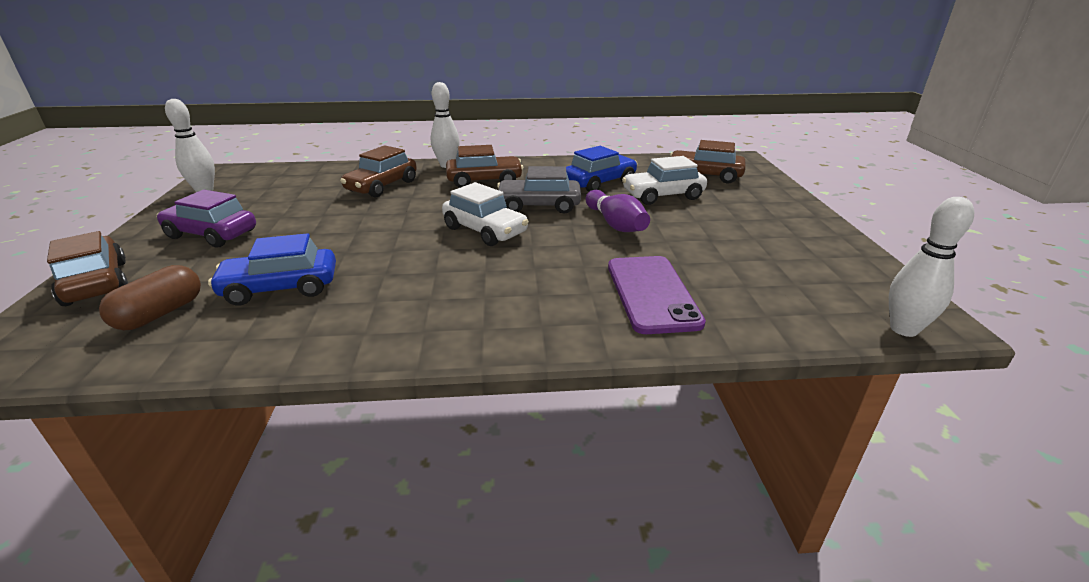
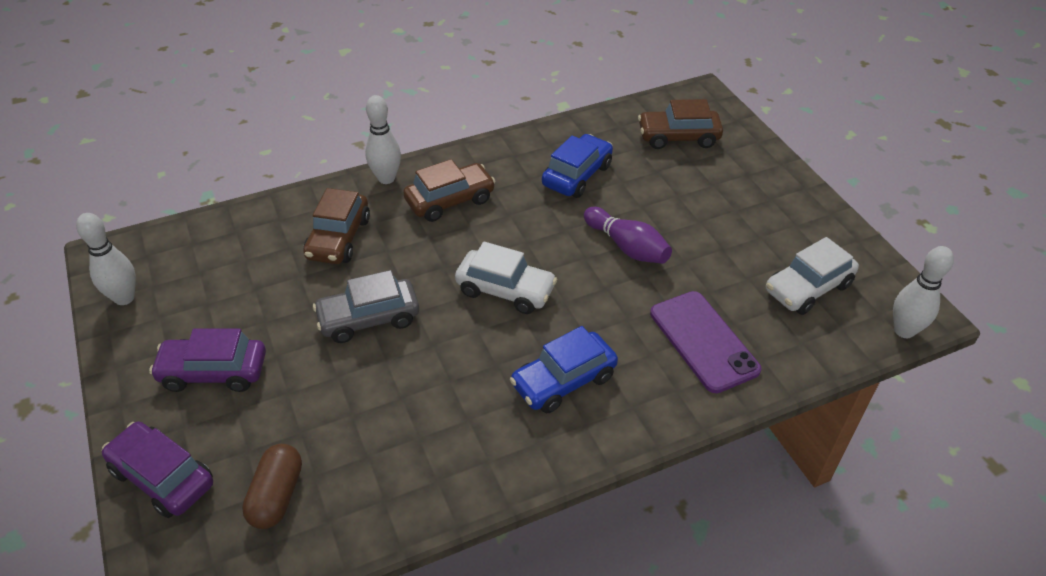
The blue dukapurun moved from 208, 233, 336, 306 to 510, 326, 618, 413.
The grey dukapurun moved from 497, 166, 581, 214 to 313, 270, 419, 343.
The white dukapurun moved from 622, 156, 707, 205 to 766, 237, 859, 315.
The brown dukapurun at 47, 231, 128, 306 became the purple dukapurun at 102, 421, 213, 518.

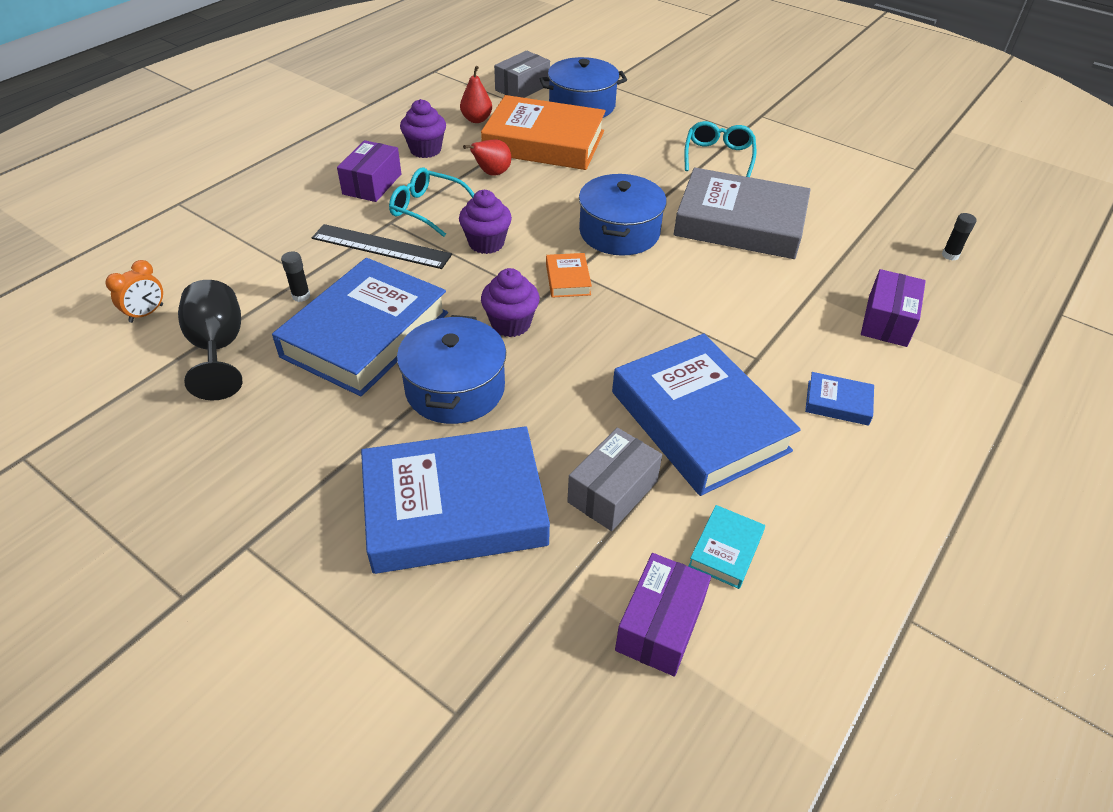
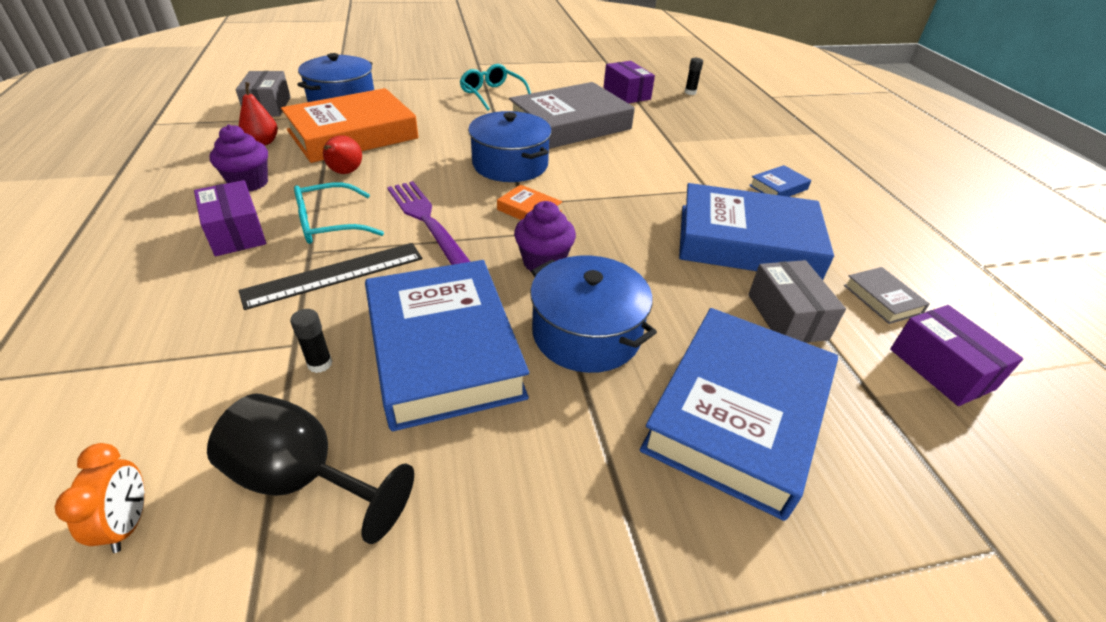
The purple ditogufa moved from 861, 269, 926, 347 to 604, 61, 655, 103.
The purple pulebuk at 459, 190, 512, 254 was replaced by the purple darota at 387, 181, 470, 265.
The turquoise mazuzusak at 688, 505, 765, 589 became the grey mazuzusak at 844, 267, 929, 324.

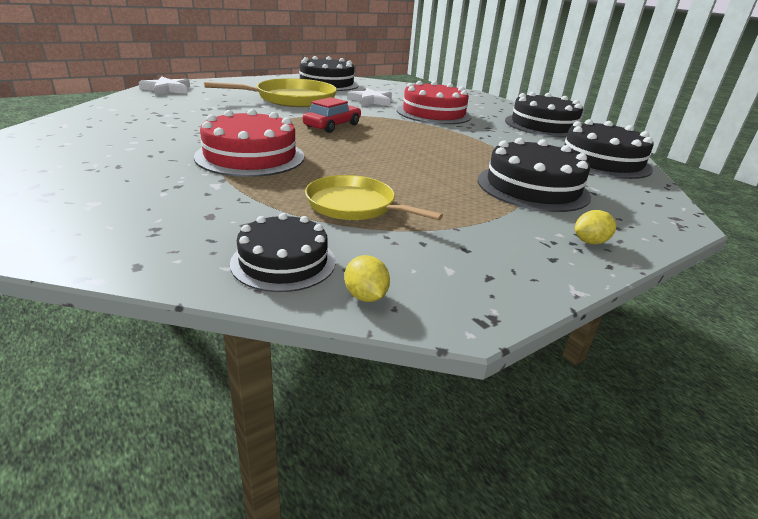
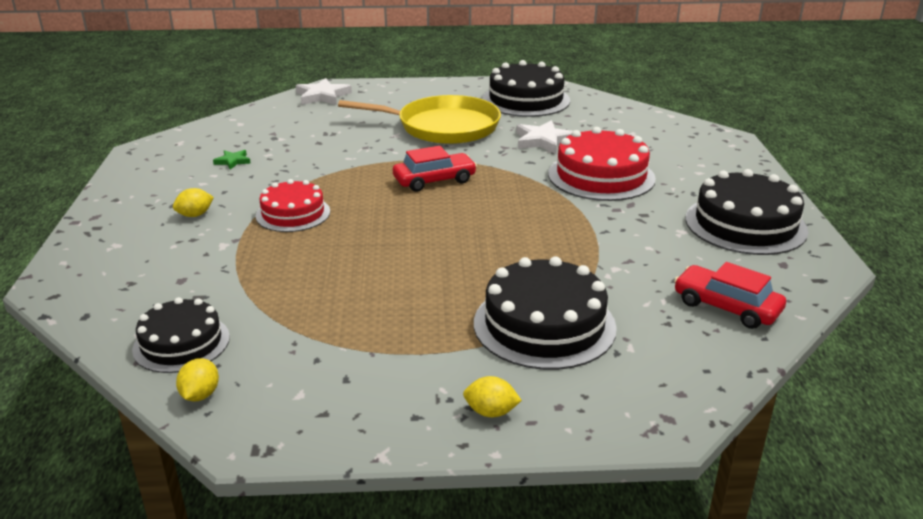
The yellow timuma at 305, 175, 443, 220 disappeared.
The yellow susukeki at 173, 188, 214, 217 appeared.
The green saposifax at 213, 150, 251, 170 appeared.
The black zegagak at 560, 119, 653, 179 was replaced by the red dukapurun at 674, 262, 786, 329.
The red zegagak at 194, 109, 304, 177 changed to 0.64 times the size.

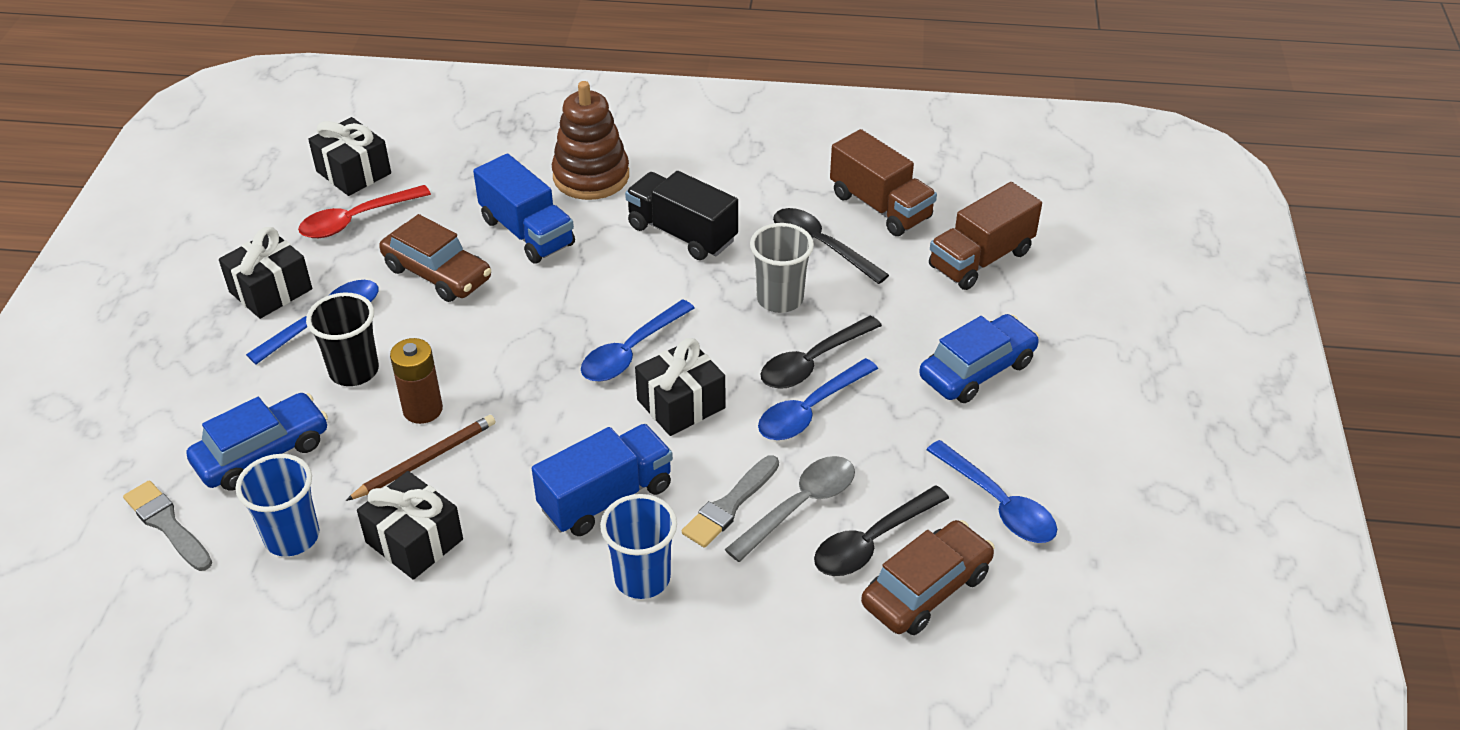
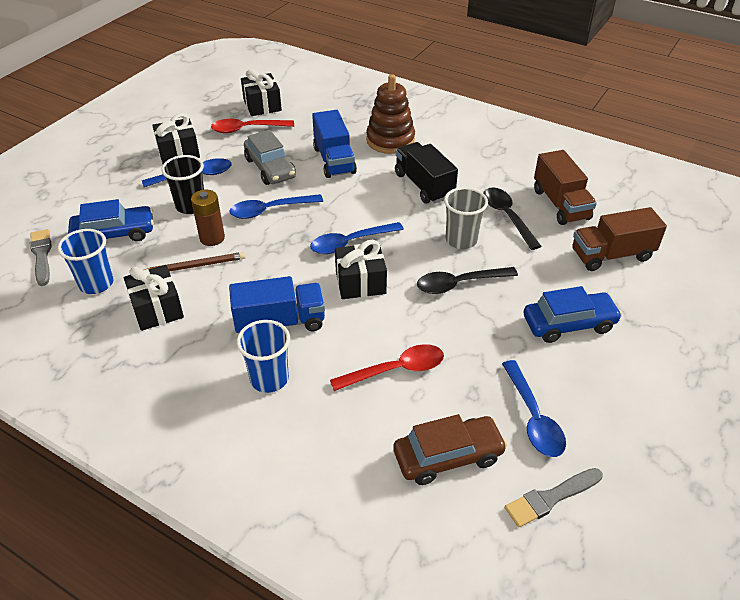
The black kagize at 814, 485, 949, 576 disappeared.
The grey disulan moved from 682, 455, 779, 548 to 505, 468, 603, 527.
The blue kagize moved from 758, 358, 878, 440 to 229, 194, 323, 219.
The brown dukapurun at 379, 214, 491, 302 became the grey dukapurun at 244, 130, 296, 185.
The grey kagize at 725, 456, 855, 562 became the red kagize at 330, 344, 444, 391.

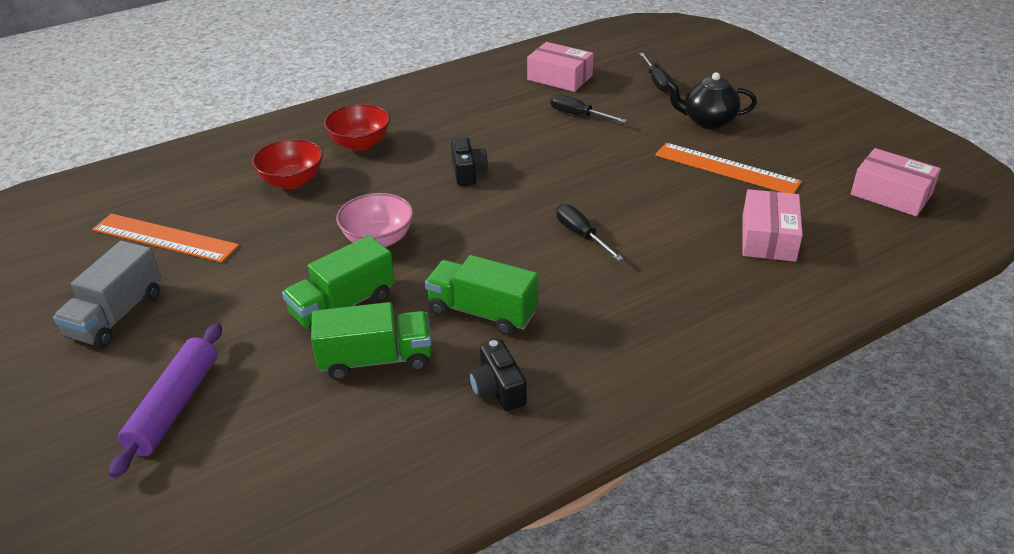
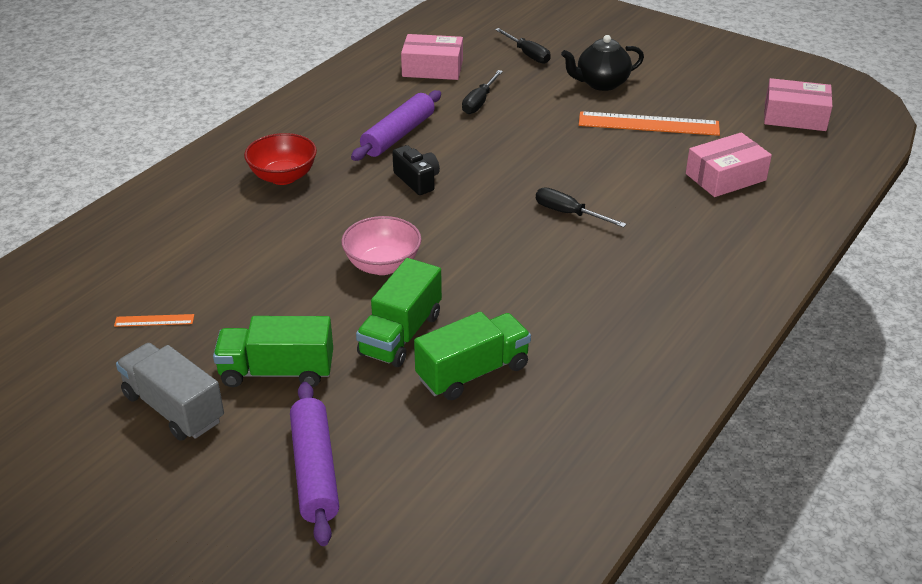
The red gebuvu at 252, 139, 323, 189 disappeared.
The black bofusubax at 469, 339, 527, 411 disappeared.
The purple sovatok at 351, 90, 441, 161 appeared.
The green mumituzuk moved from 425, 255, 538, 335 to 213, 316, 333, 387.
The grey mumituzuk at 53, 241, 161, 348 turned 135 degrees clockwise.
The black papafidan at 550, 94, 627, 123 turned 75 degrees counterclockwise.
The pink ditogufa at 742, 189, 803, 262 turned 75 degrees clockwise.
The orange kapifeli at 92, 214, 239, 263 changed to 0.44 times the size.

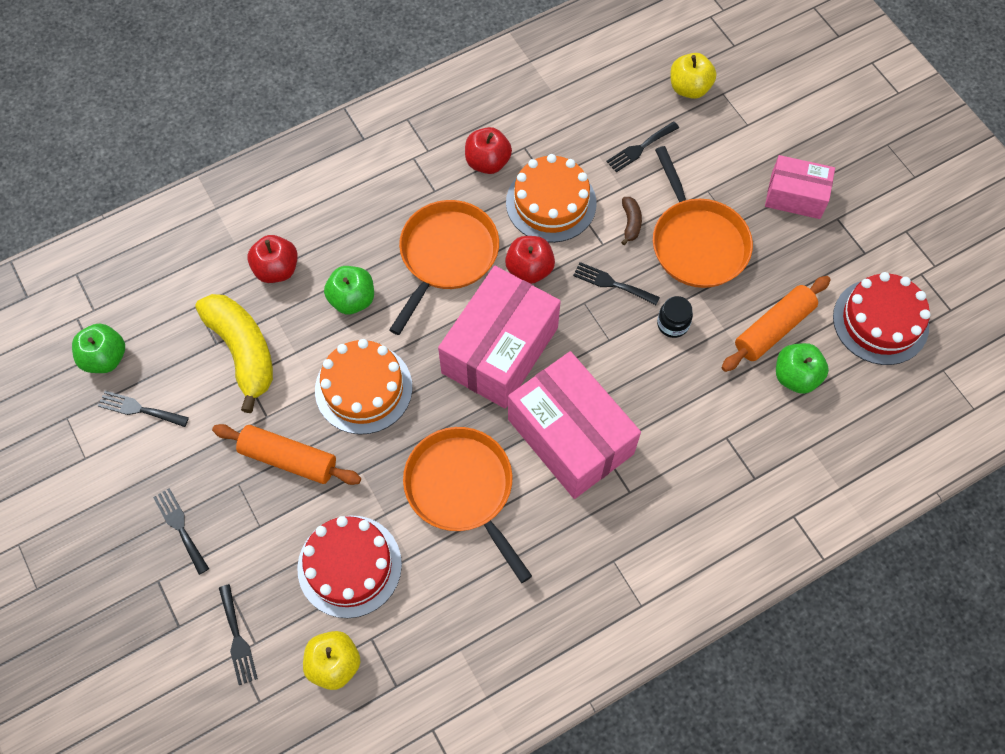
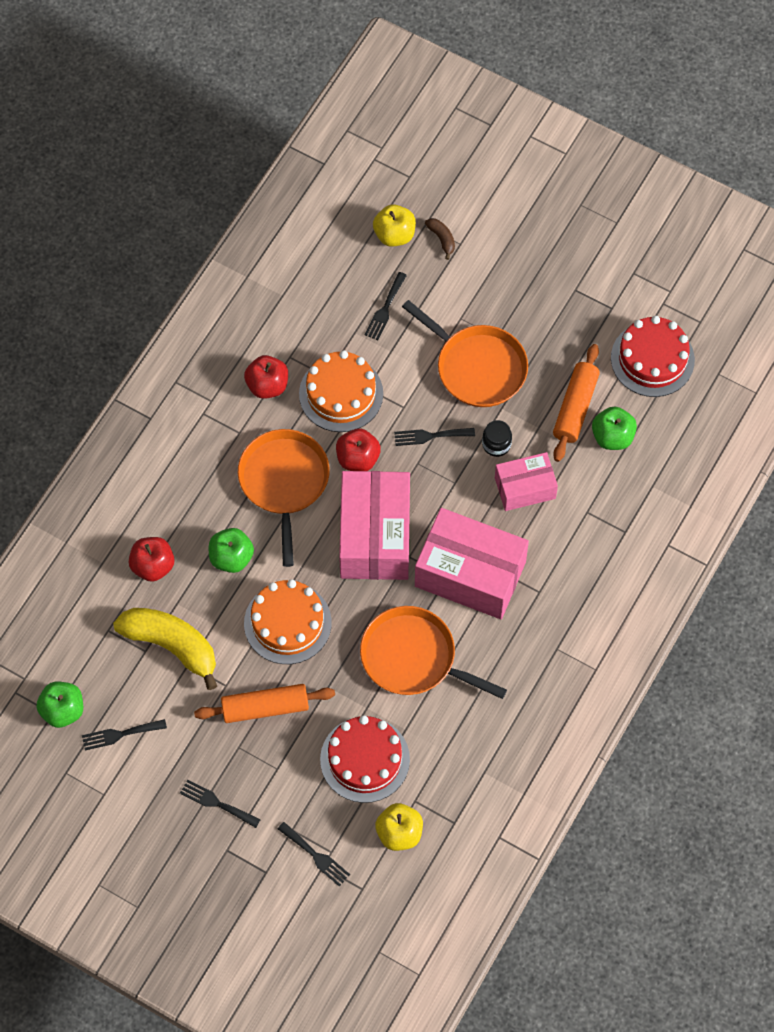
The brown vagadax moved from 621, 197, 642, 245 to 425, 218, 455, 260.
The pink ditogufa moved from 765, 155, 835, 219 to 495, 452, 558, 511.

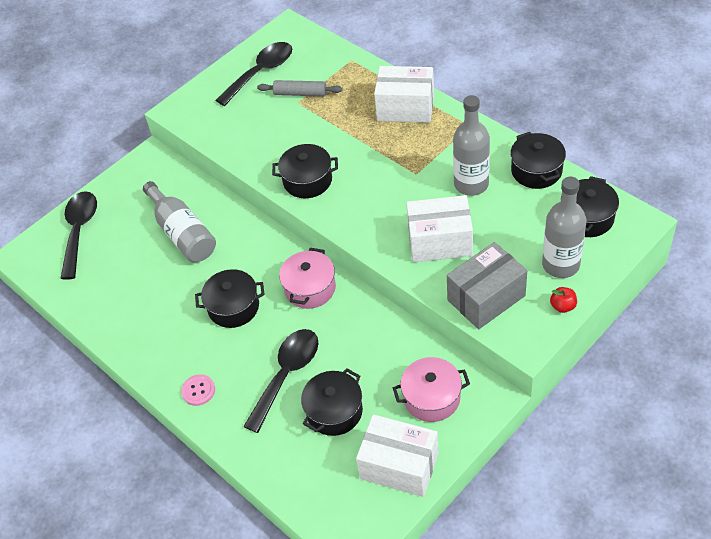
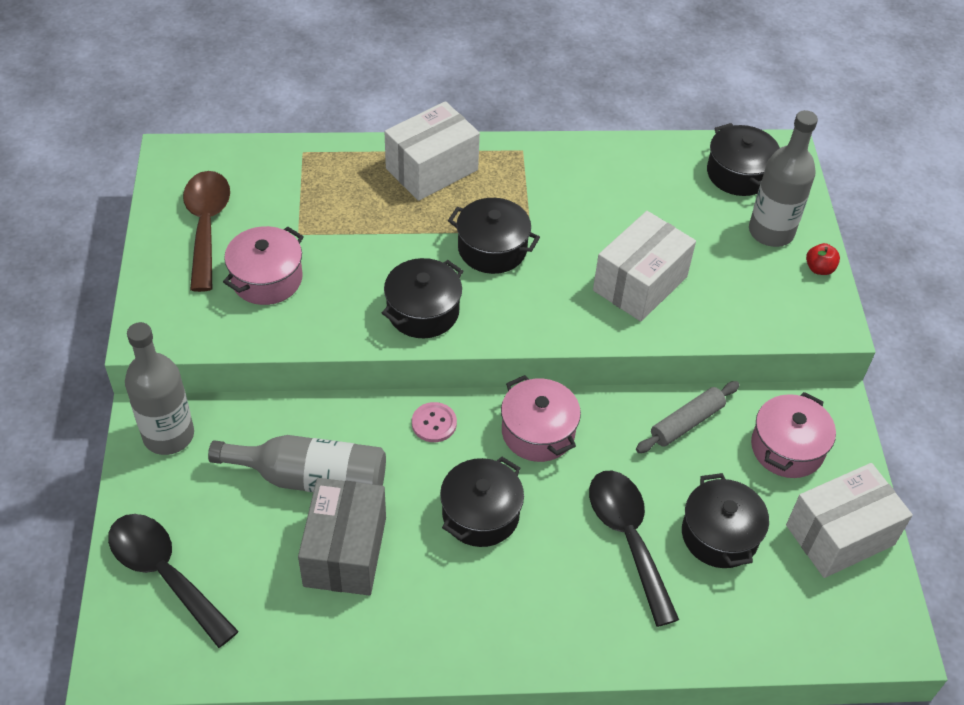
The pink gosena at 223, 226, 304, 305 appeared.
The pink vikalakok moved from 181, 374, 215, 406 to 412, 402, 457, 442.
The grey sovatok moved from 257, 80, 343, 97 to 636, 381, 740, 453.
The grey ditogufa moved from 447, 242, 527, 329 to 298, 478, 386, 595.
The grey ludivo moved from 453, 95, 490, 196 to 125, 322, 194, 455.
The black gosena moved from 510, 132, 566, 189 to 448, 198, 540, 274.
The black kagize at 216, 42, 292, 106 became the brown kagize at 183, 171, 230, 292.

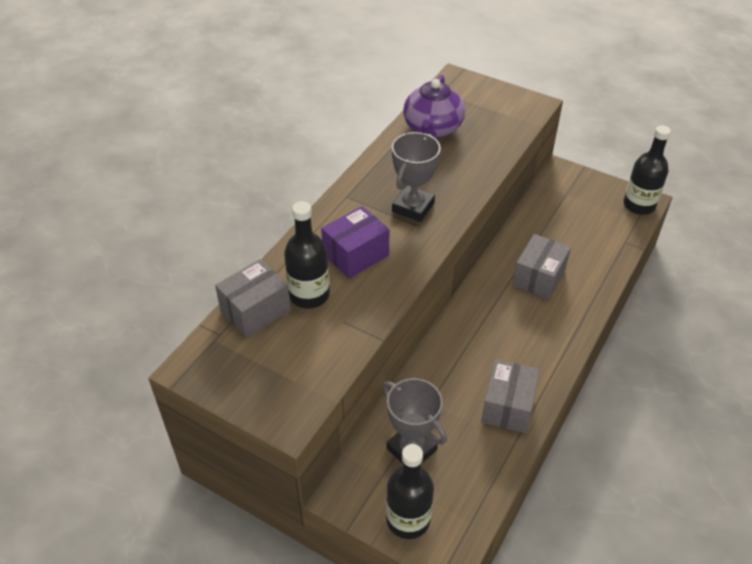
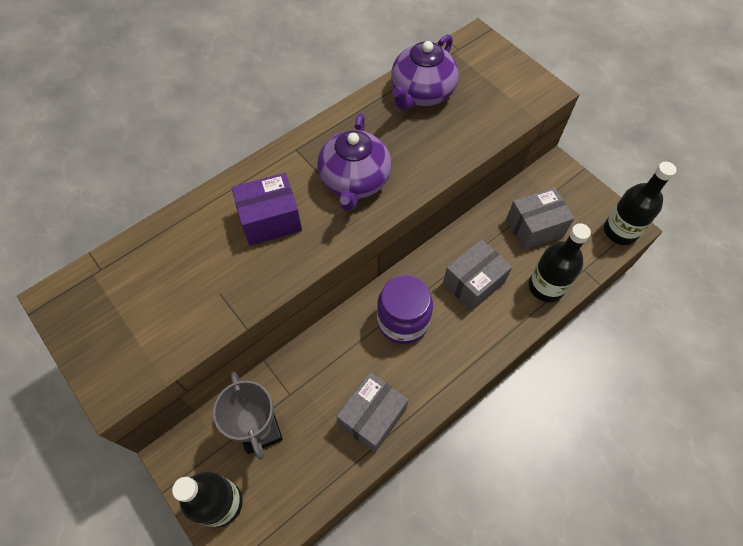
The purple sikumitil at 377, 275, 433, 344 appeared.
The grey ditogufa moved from 215, 259, 291, 338 to 506, 187, 575, 250.
The black ludivo moved from 284, 201, 330, 308 to 529, 223, 591, 302.
The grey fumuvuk at 392, 132, 441, 222 was replaced by the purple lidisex at 317, 113, 391, 211.

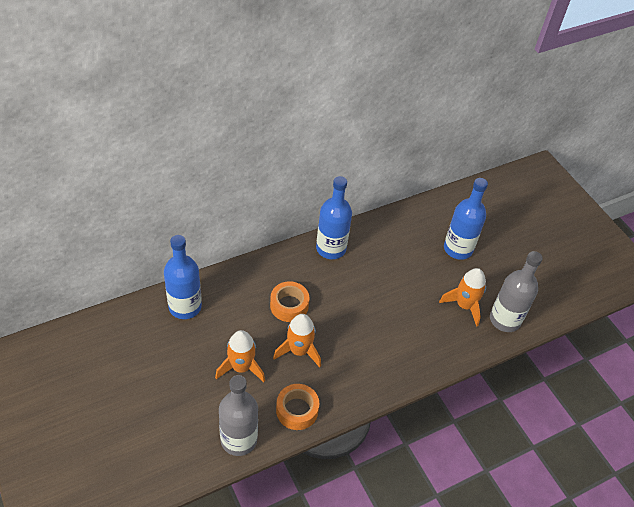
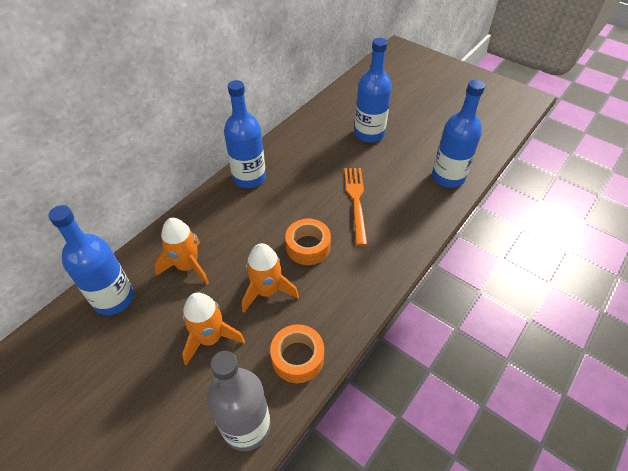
The orange darota at 344, 168, 367, 246 appeared.
The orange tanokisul moved from 270, 281, 309, 322 to 285, 219, 331, 265.
The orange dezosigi moved from 439, 268, 486, 327 to 154, 218, 209, 285.
The grey ludivo at 490, 251, 543, 332 became the blue ludivo at 432, 80, 485, 188.

